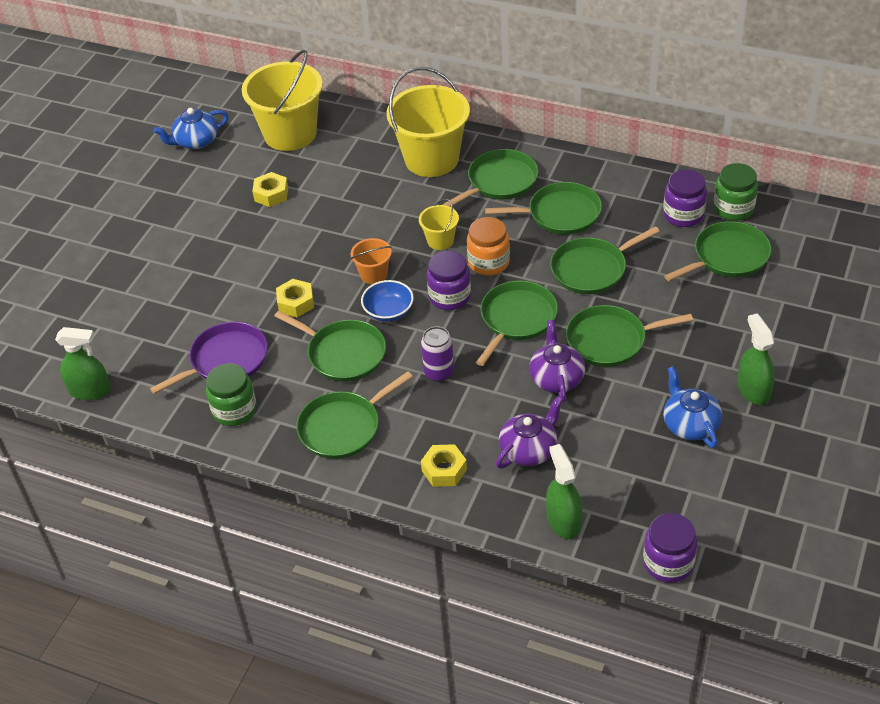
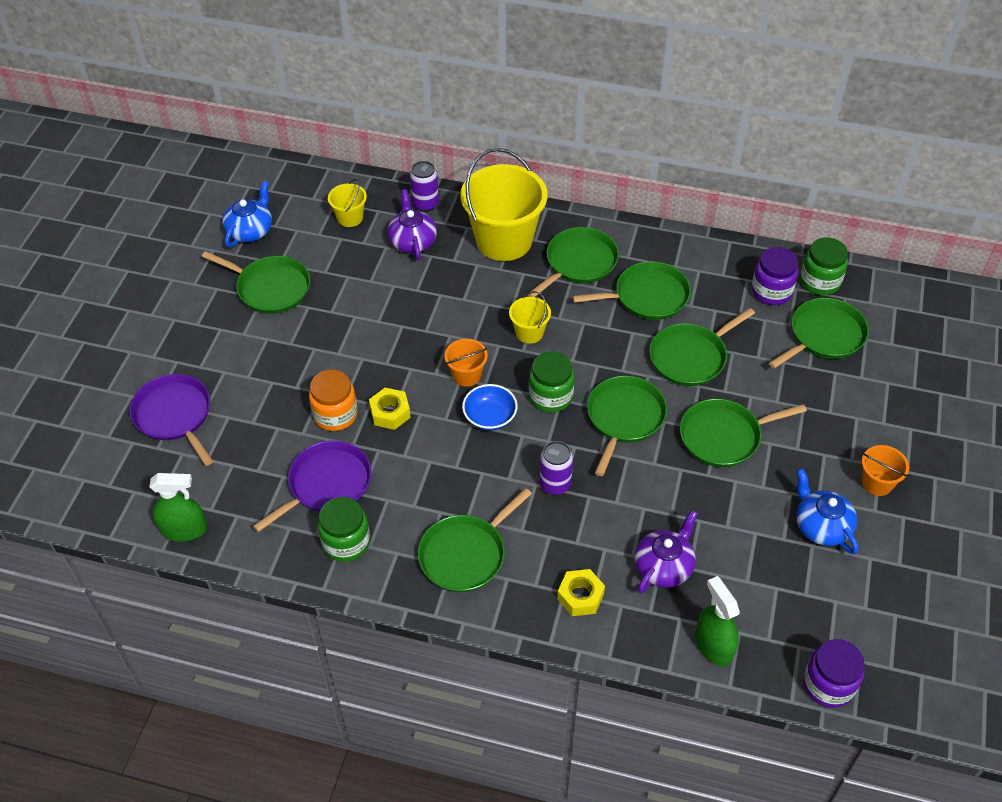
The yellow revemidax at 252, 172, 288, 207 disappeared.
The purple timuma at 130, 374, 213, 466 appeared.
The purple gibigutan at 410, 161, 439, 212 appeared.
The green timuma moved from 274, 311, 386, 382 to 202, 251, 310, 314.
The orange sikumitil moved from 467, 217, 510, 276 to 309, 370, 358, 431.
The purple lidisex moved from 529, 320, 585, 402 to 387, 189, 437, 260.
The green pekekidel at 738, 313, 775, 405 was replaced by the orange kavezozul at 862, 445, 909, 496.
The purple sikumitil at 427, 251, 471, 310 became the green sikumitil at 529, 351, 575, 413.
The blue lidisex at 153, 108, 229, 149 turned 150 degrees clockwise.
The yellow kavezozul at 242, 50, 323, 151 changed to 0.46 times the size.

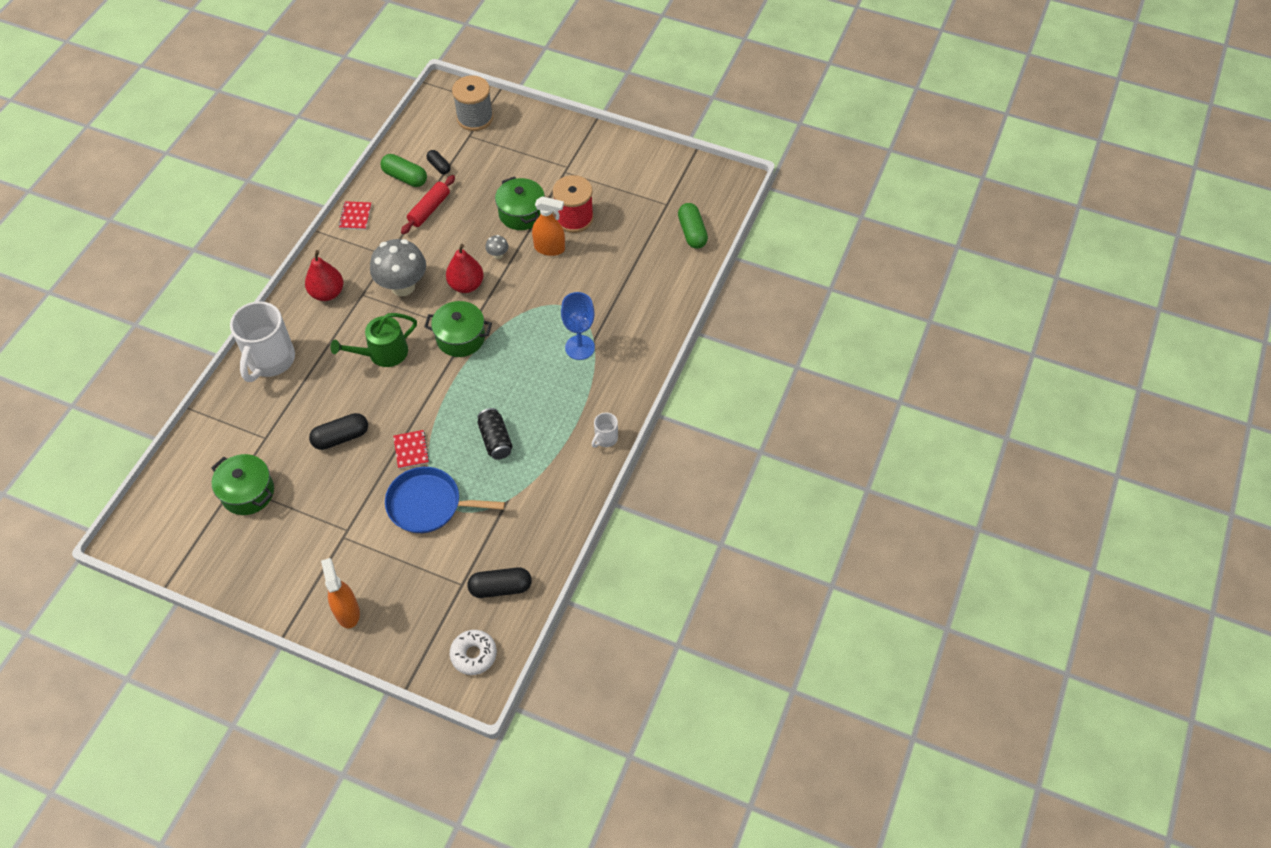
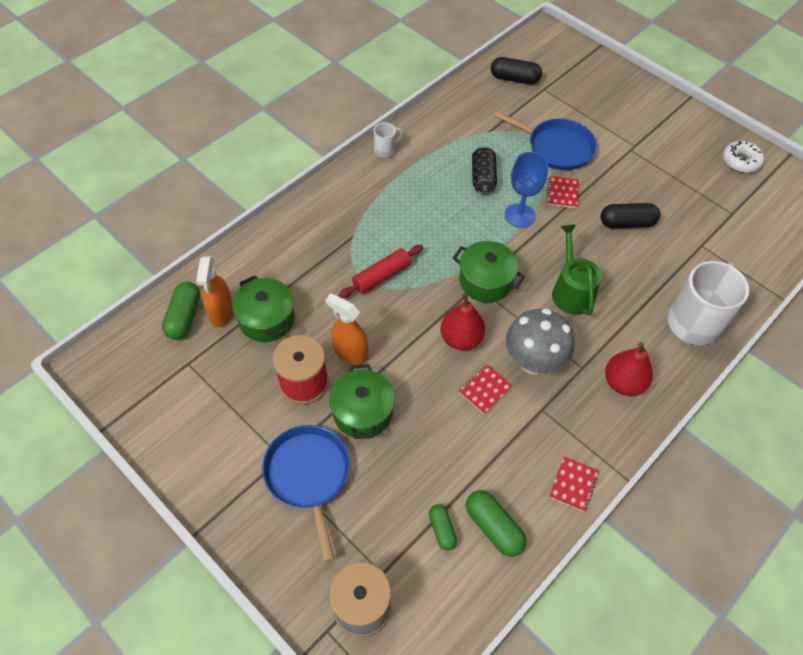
The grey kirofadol at 485, 235, 509, 259 disappeared.
The blue timuma at 262, 425, 350, 562 appeared.
The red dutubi at 459, 364, 513, 414 appeared.
The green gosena moved from 211, 454, 274, 515 to 232, 275, 295, 342.
The orange pekekidel moved from 321, 558, 360, 629 to 196, 256, 233, 327.
The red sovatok moved from 401, 175, 455, 234 to 339, 245, 423, 298.
The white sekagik moved from 450, 630, 497, 675 to 723, 141, 764, 173.
The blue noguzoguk moved from 561, 292, 595, 360 to 505, 152, 548, 228.
The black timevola at 427, 150, 450, 174 became the green timevola at 429, 504, 457, 551.
The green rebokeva at 330, 313, 417, 367 turned 90 degrees counterclockwise.

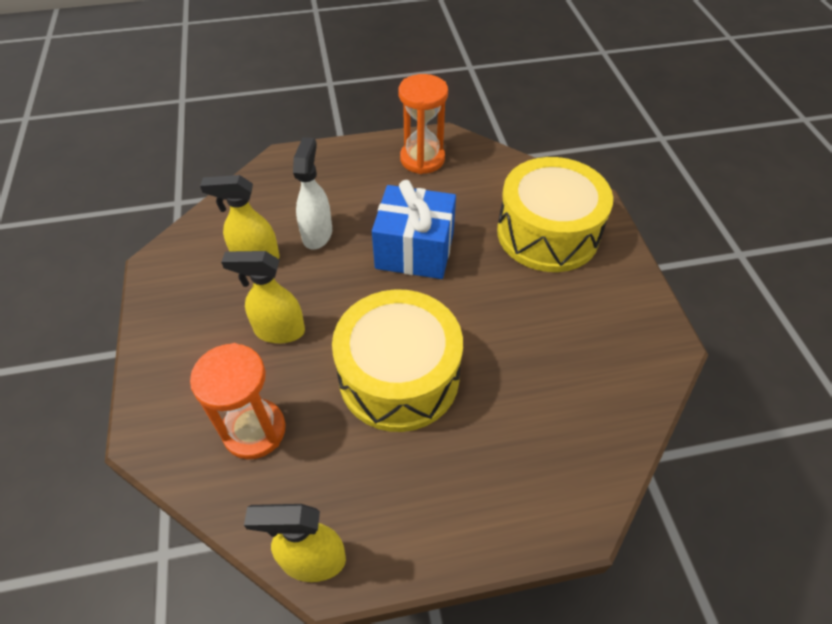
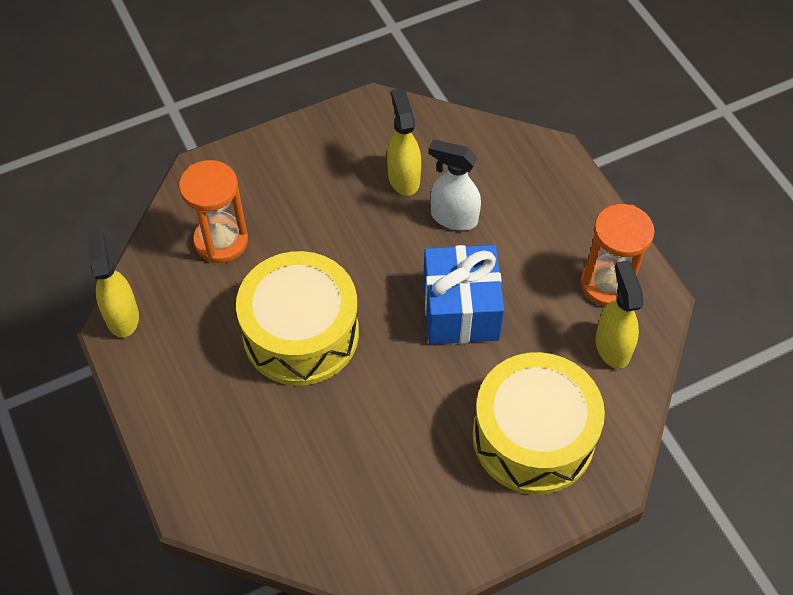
The yellow pekekidel moved from 221, 251, 305, 343 to 595, 260, 643, 369.
The white pekekidel at 293, 137, 332, 250 turned 150 degrees counterclockwise.

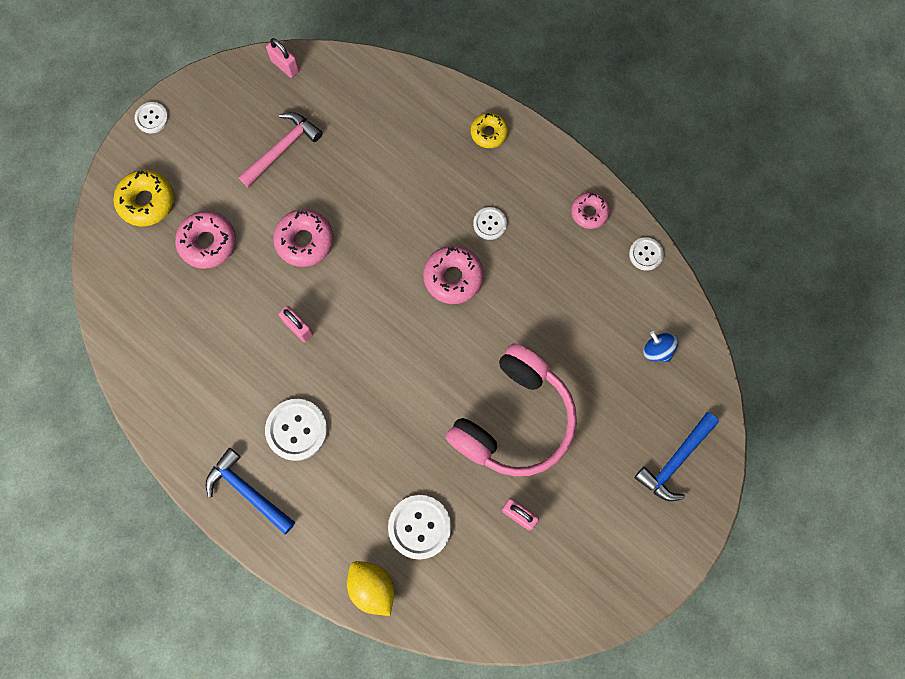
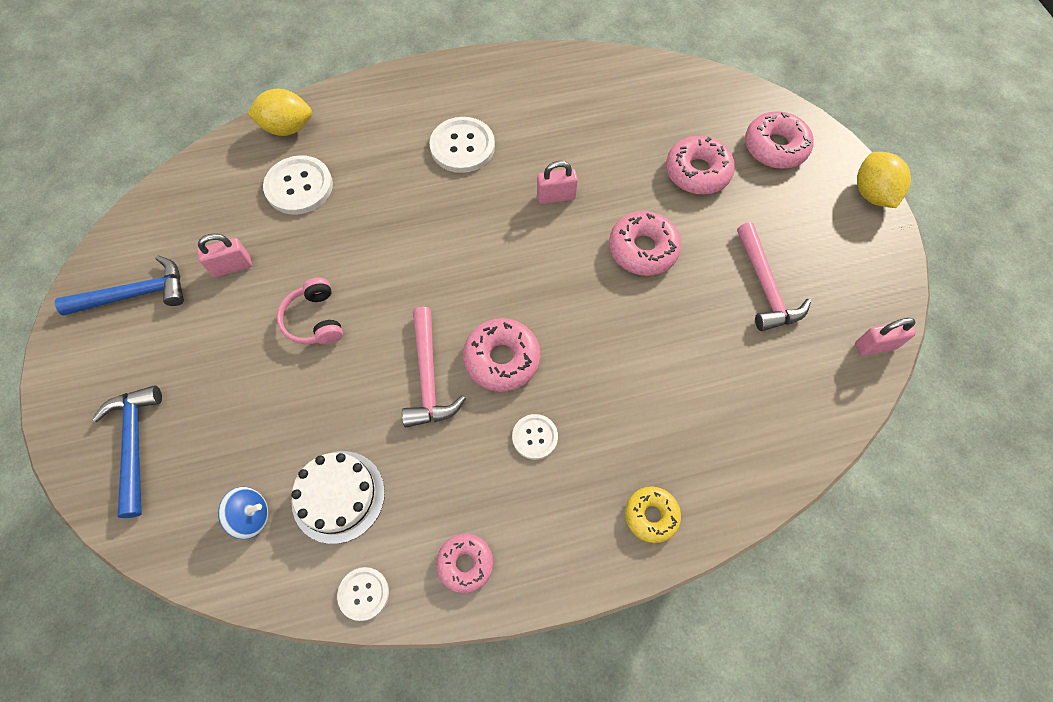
The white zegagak at 291, 451, 385, 544 appeared.
The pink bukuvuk at 402, 307, 466, 428 appeared.
The blue bukuvuk moved from 206, 448, 295, 534 to 55, 255, 184, 315.
The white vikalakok at 135, 102, 168, 133 was replaced by the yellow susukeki at 857, 152, 911, 208.
The yellow sekagik at 114, 170, 174, 226 became the pink sekagik at 745, 111, 813, 169.
The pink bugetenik at 446, 344, 577, 476 changed to 0.46 times the size.

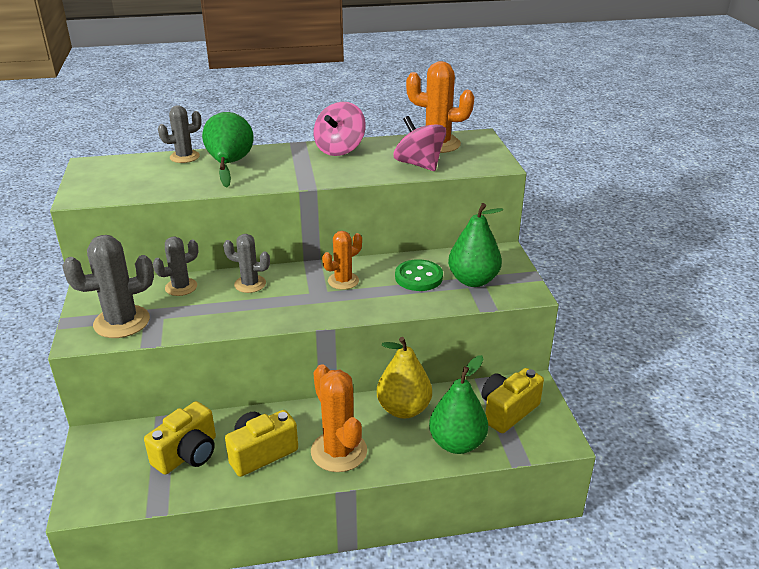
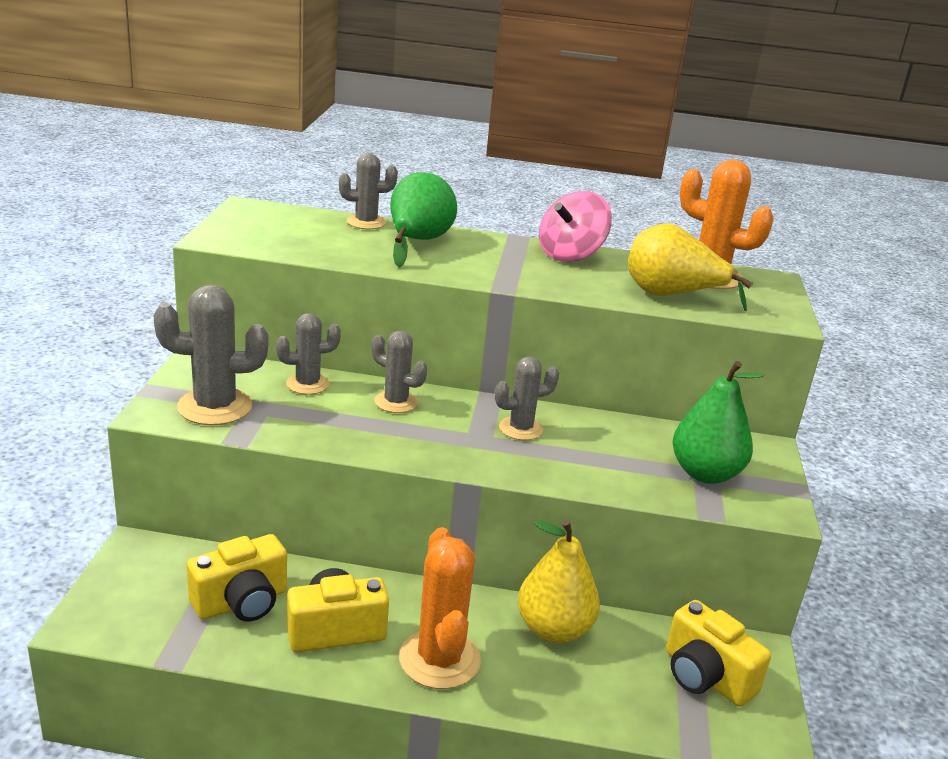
The green vikalakok at 395, 259, 443, 291 disappeared.
The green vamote at 429, 355, 488, 454 disappeared.
The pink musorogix at 393, 116, 446, 171 was replaced by the yellow vamote at 628, 223, 753, 311.
The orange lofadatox at 322, 231, 362, 290 became the grey lofadatox at 495, 356, 559, 440.
The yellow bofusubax at 482, 368, 544, 433 turned 105 degrees counterclockwise.

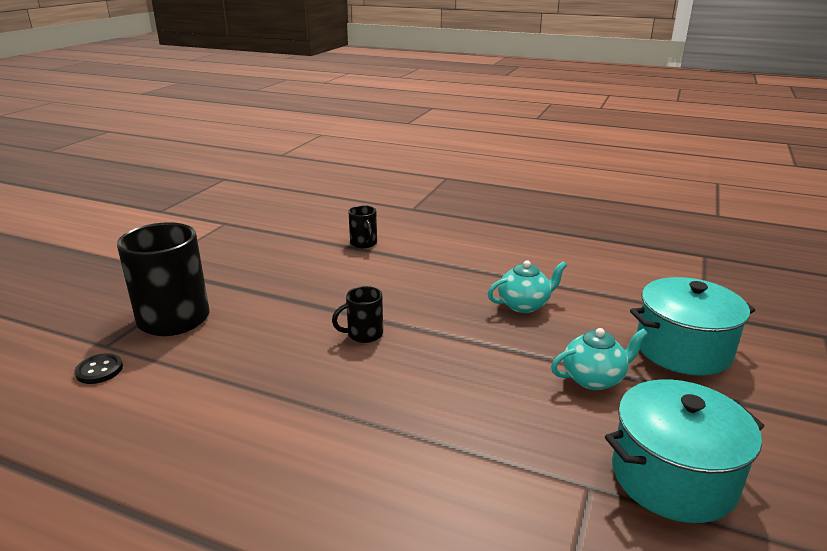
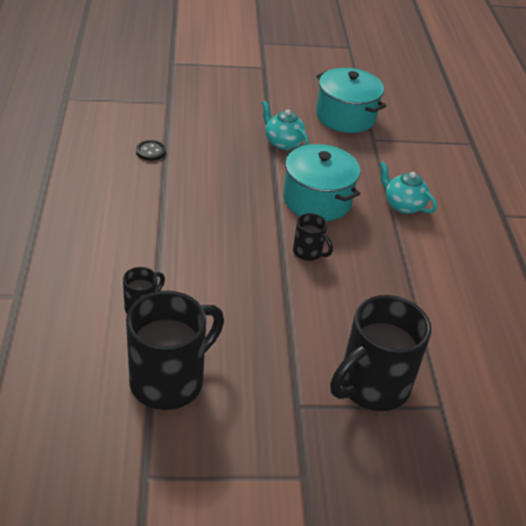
The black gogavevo at 126, 291, 224, 410 appeared.
The black vikalakok moved from 74, 353, 123, 384 to 136, 140, 166, 161.
The turquoise lidisex moved from 488, 260, 567, 313 to 380, 161, 437, 214.
The turquoise gosena moved from 630, 277, 755, 376 to 283, 144, 360, 221.

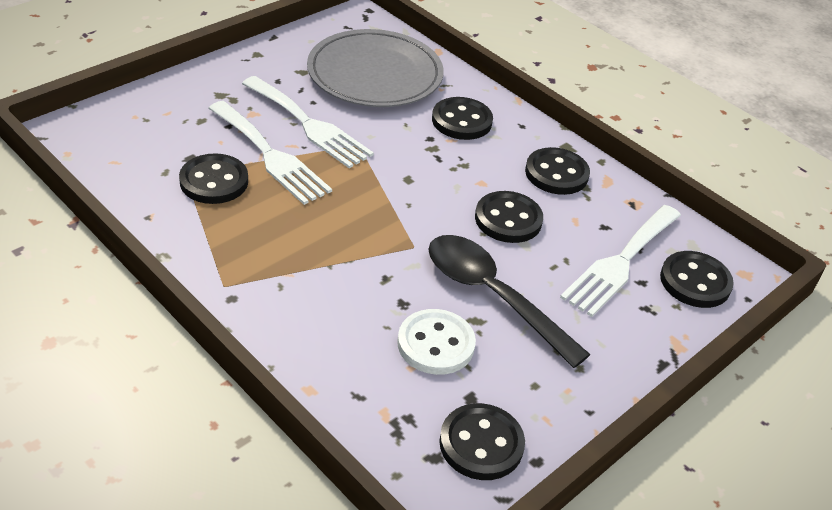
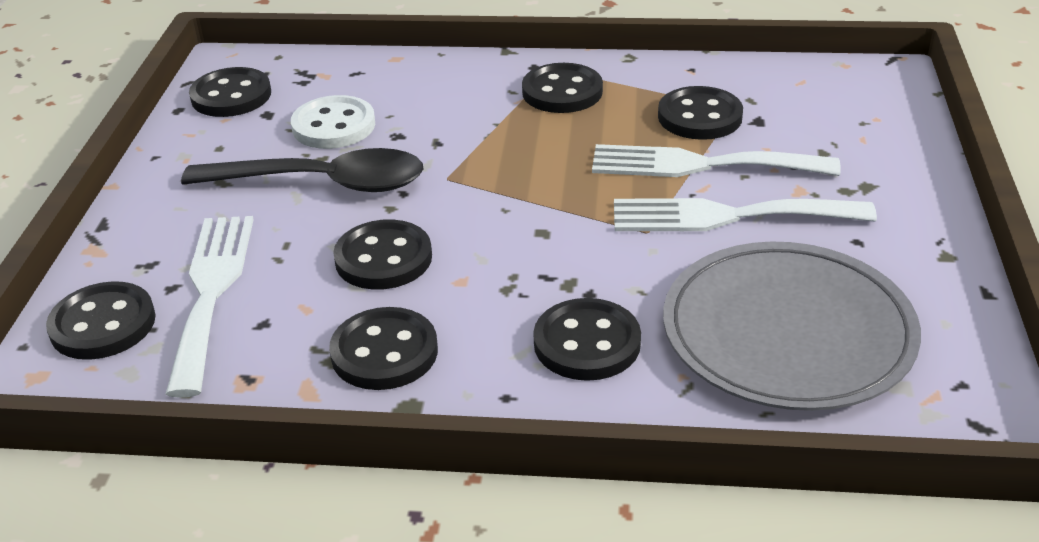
The black vikalakok at 522, 63, 603, 113 appeared.

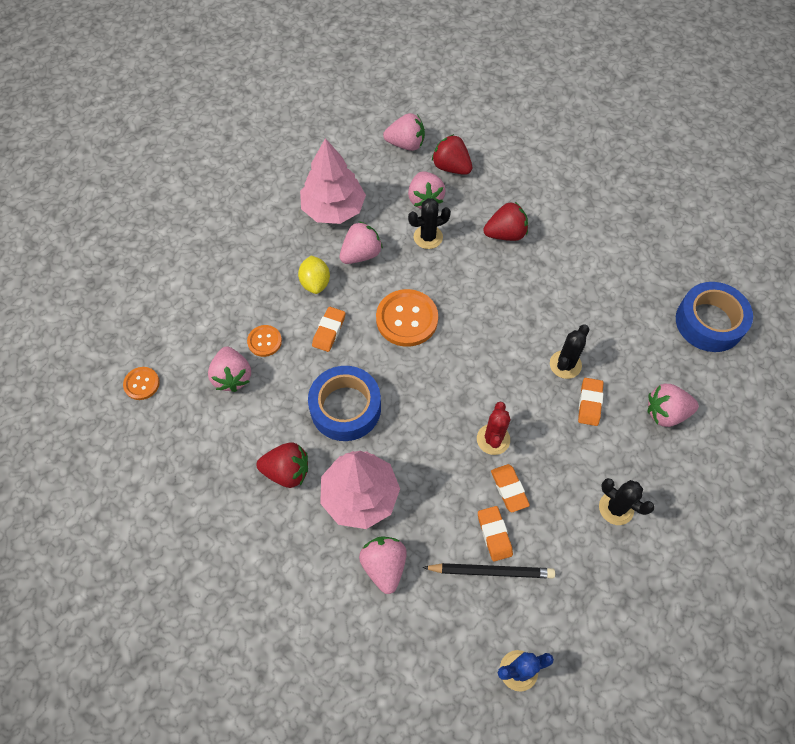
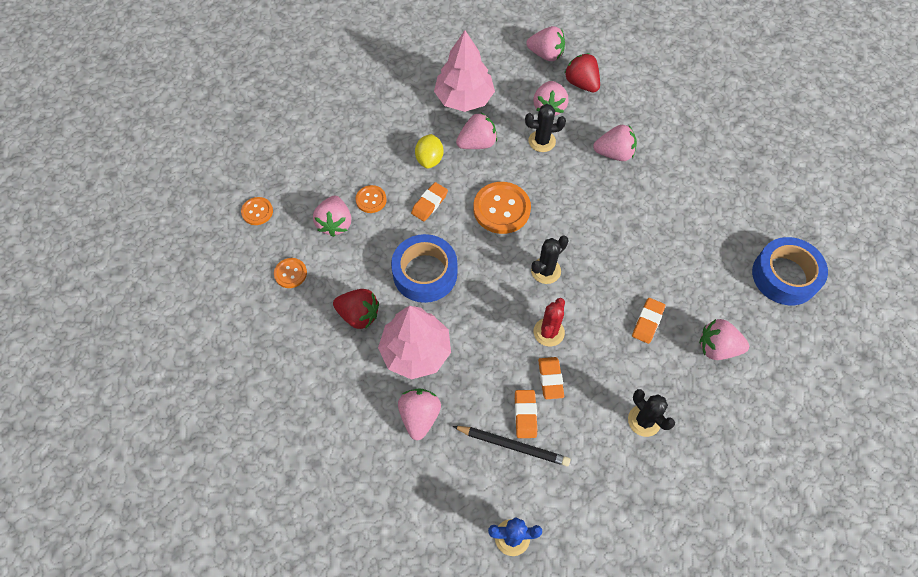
The orange vikalakok at 274, 258, 307, 288 appeared.
The black lofadatox moved from 550, 325, 589, 379 to 531, 236, 569, 284.
The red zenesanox at 483, 202, 528, 241 became the pink zenesanox at 593, 125, 637, 161.

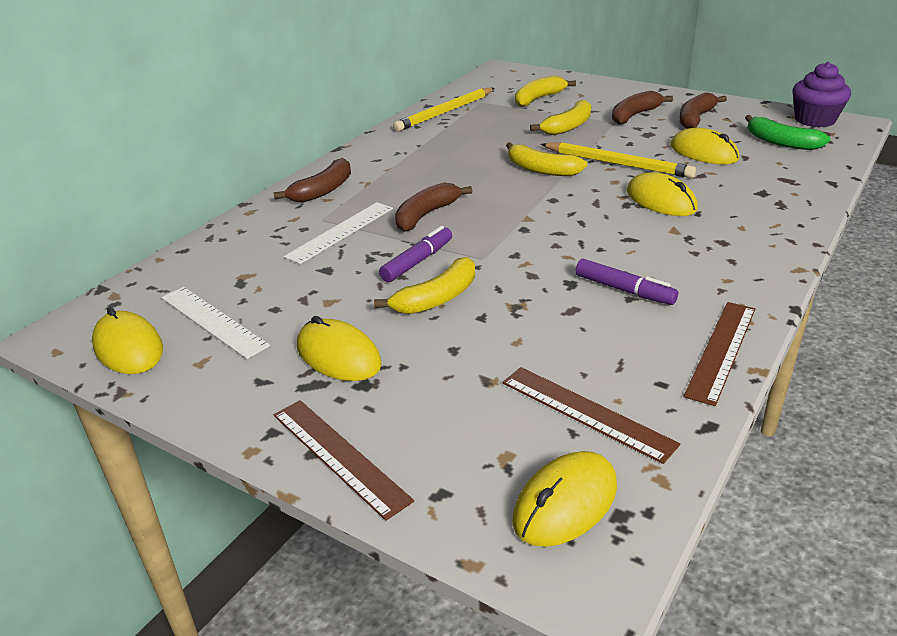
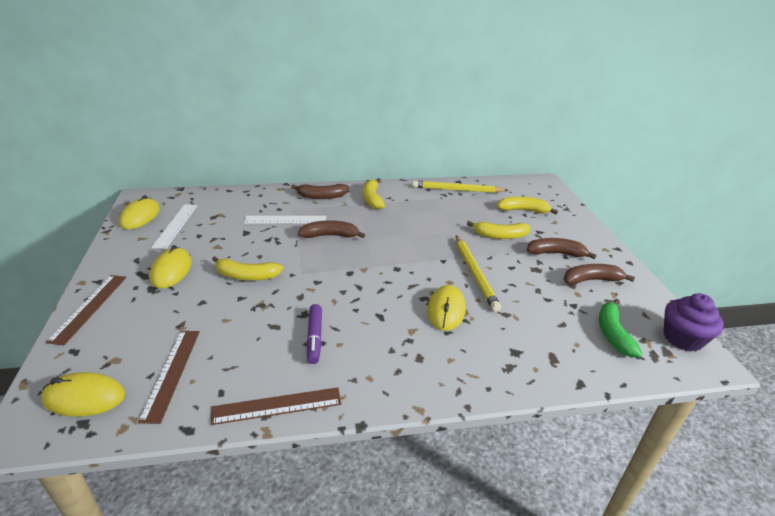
The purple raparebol at 379, 226, 452, 282 disappeared.
The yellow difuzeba at 671, 128, 739, 164 disappeared.
The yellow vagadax moved from 506, 142, 587, 176 to 363, 178, 385, 209.

